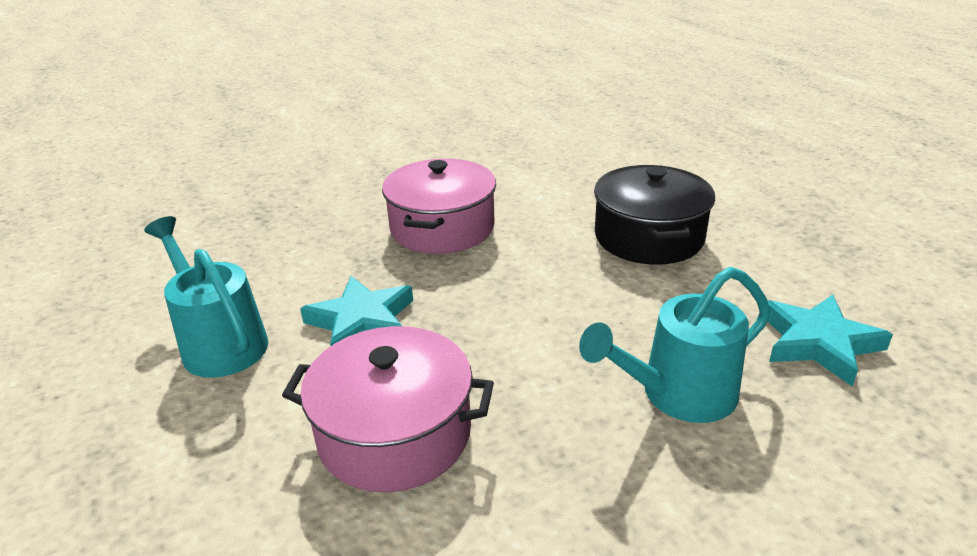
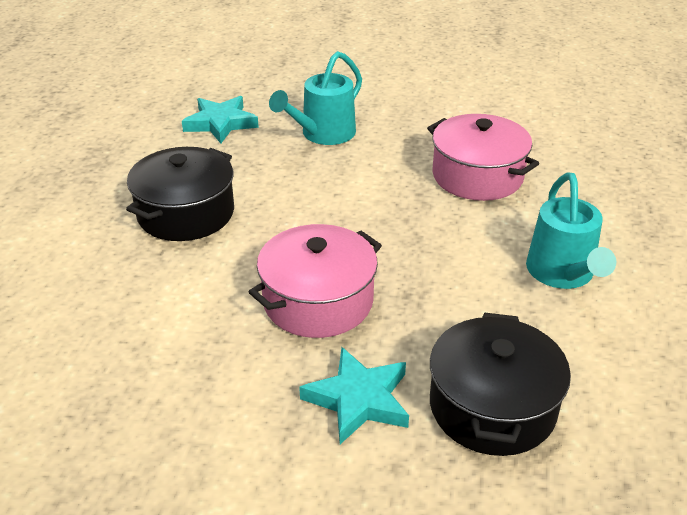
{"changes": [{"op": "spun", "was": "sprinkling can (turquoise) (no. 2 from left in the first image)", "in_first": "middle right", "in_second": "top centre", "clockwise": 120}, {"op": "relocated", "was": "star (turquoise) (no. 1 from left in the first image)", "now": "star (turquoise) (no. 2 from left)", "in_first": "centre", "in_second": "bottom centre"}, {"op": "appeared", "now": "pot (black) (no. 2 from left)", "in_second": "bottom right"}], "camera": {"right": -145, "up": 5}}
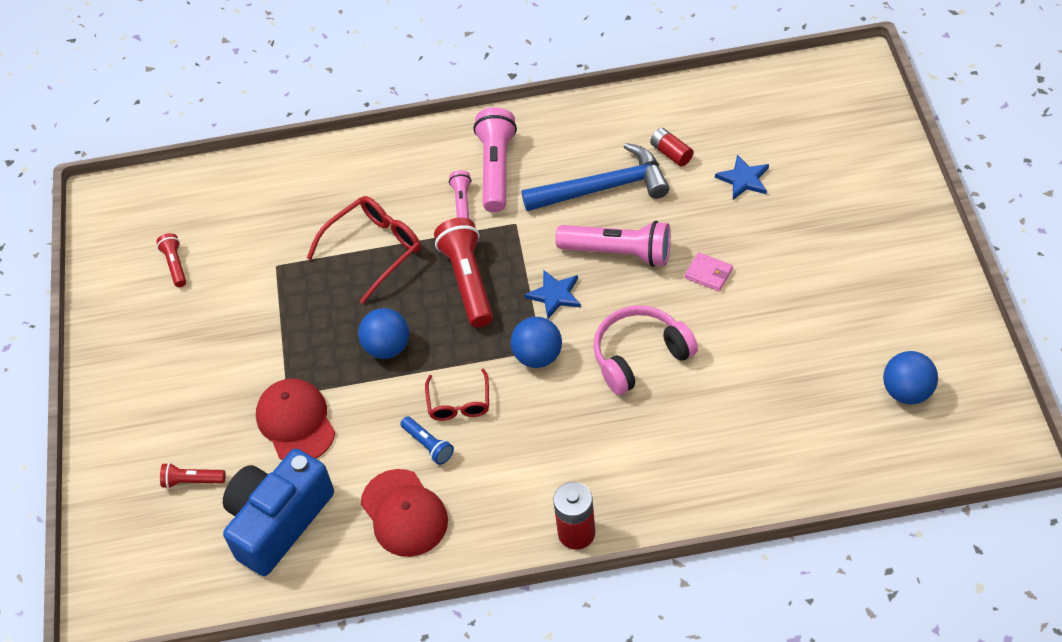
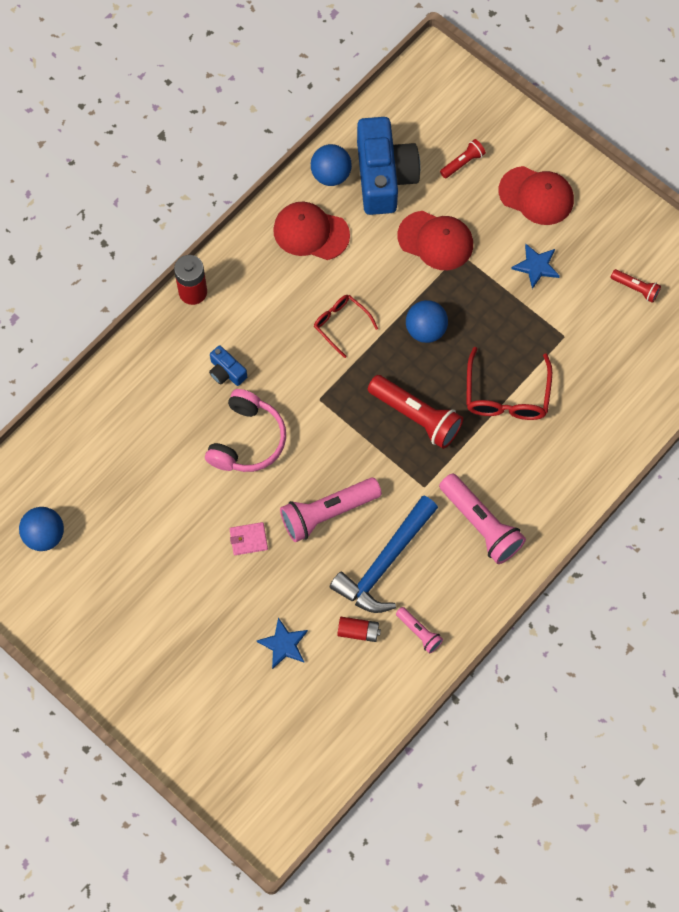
{"changes": [{"op": "relocated", "was": "flashlight (rosy) (no. 1 from left in the first image)", "now": "flashlight (rosy) (no. 2 from left)", "in_first": "top centre", "in_second": "bottom centre"}, {"op": "relocated", "was": "star (royal blue) (no. 1 from left in the first image)", "now": "star (royal blue) (no. 2 from left)", "in_first": "centre", "in_second": "top right"}, {"op": "relocated", "was": "ball (royal blue) (no. 2 from left)", "in_first": "centre", "in_second": "top centre"}, {"op": "missing", "was": "flashlight (royal blue)", "in_first": "bottom centre"}, {"op": "appeared", "now": "cap (red) (no. 3 from left)", "in_second": "top right"}, {"op": "appeared", "now": "compact camera (royal blue) (no. 1 from left)", "in_second": "centre"}], "camera": {"right": 135, "up": 15}}
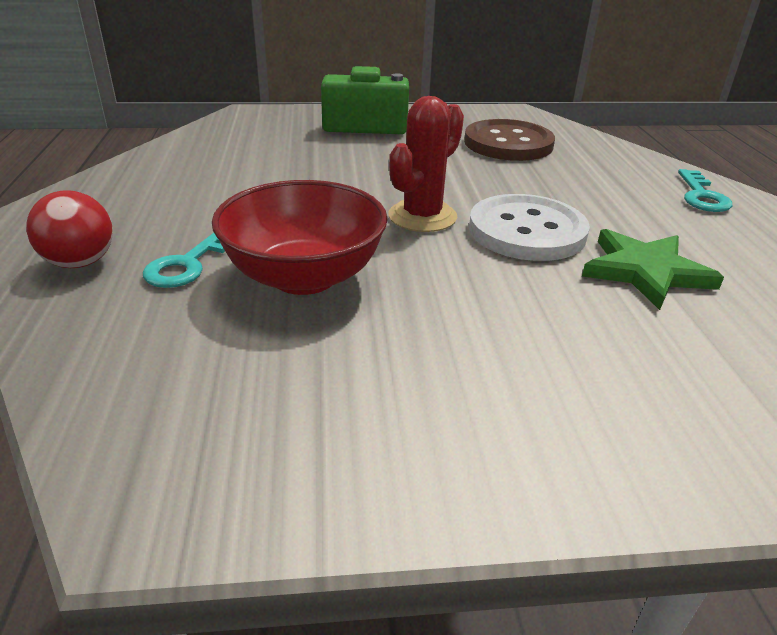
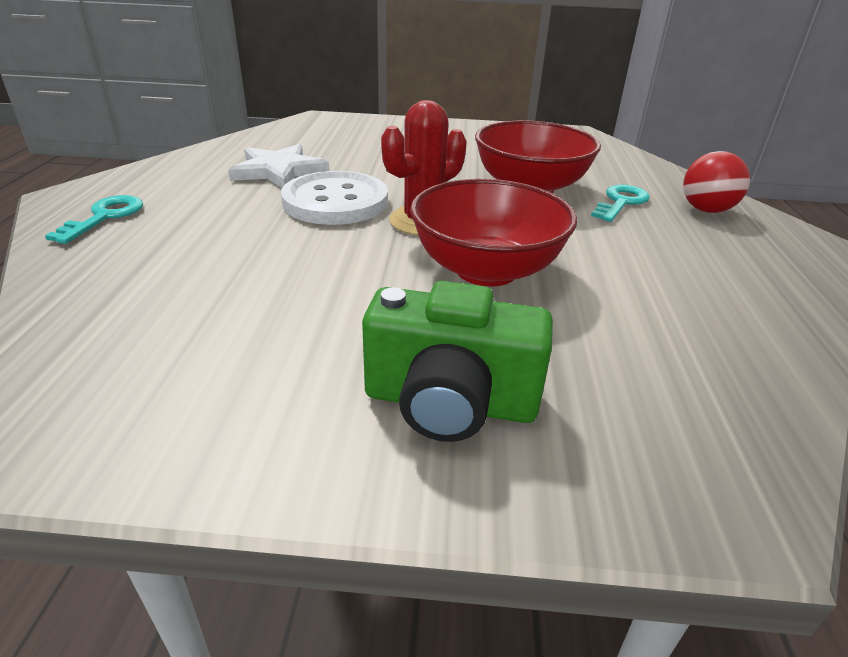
{"changes": [{"op": "missing", "was": "shirt button (dark brown)", "in_first": "top centre"}, {"op": "colour", "was": "star (leaf-green)", "now": "star (snow-white)", "in_first": "middle right", "in_second": "top left"}, {"op": "appeared", "now": "serving bowl (red) (no. 1 from left)", "in_second": "centre"}], "camera": {"right": -170, "up": 0}}
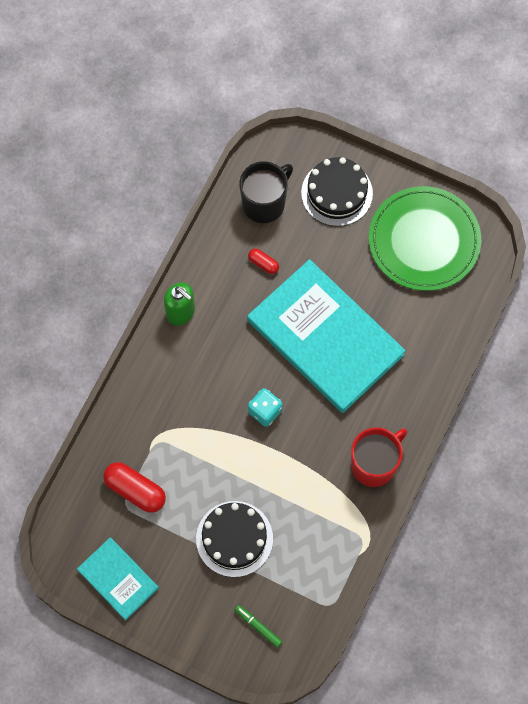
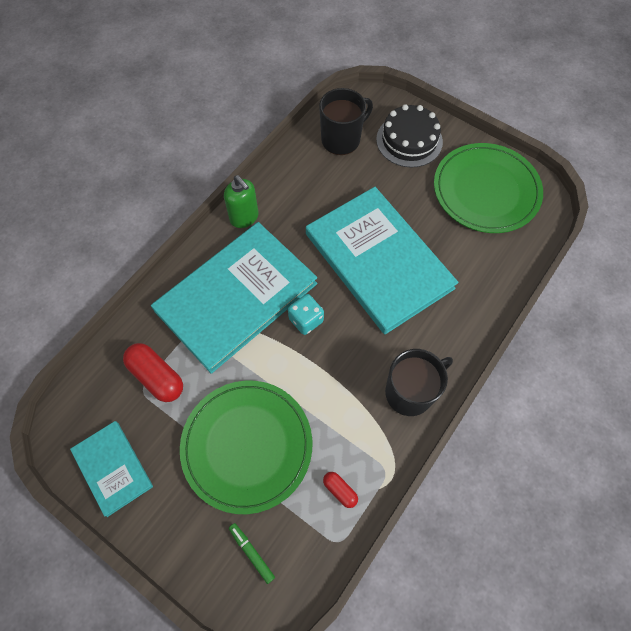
{"changes": [{"op": "relocated", "was": "pill shape (red) (no. 2 from left)", "in_first": "centre", "in_second": "bottom centre"}, {"op": "colour", "was": "coffee mug (red)", "now": "coffee mug (black) (no. 2 from left)", "in_first": "middle right", "in_second": "centre"}, {"op": "exchanged", "was": "cake (black) (no. 1 from left)", "now": "dinner plate (leaf-green) (no. 1 from left)", "in_first": "bottom centre", "in_second": "bottom centre"}, {"op": "appeared", "now": "hardcover (turquoise) (no. 2 from left)", "in_second": "centre"}], "camera": {"right": 10, "up": -5}}
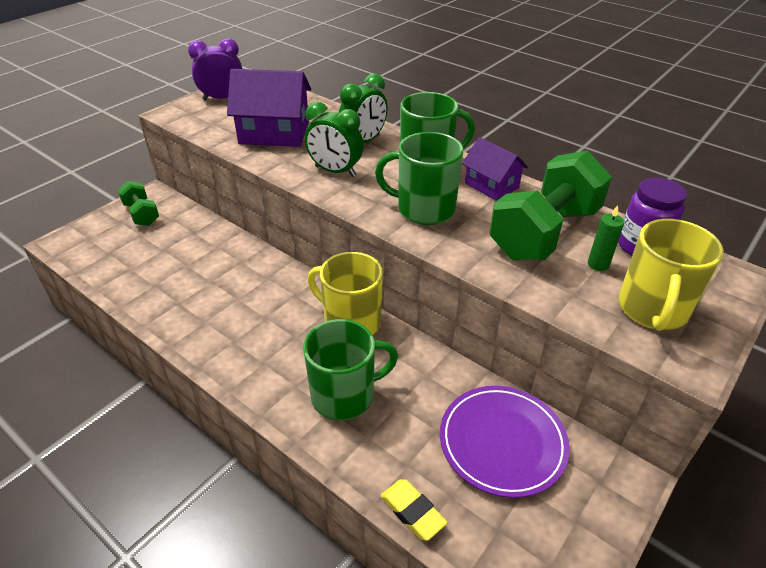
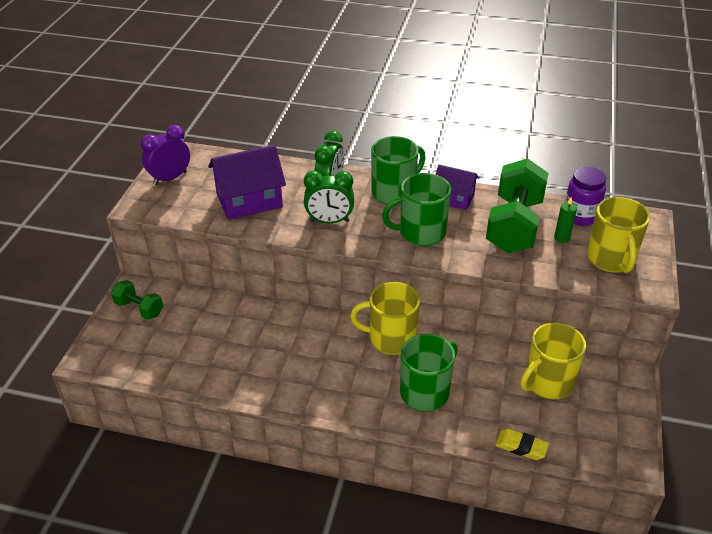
{"changes": [{"op": "exchanged", "was": "dinner plate (violet)", "now": "coffee mug (bright yellow) (no. 2 from left)", "in_first": "bottom centre", "in_second": "bottom right"}], "camera": {"right": -25, "up": 0}}
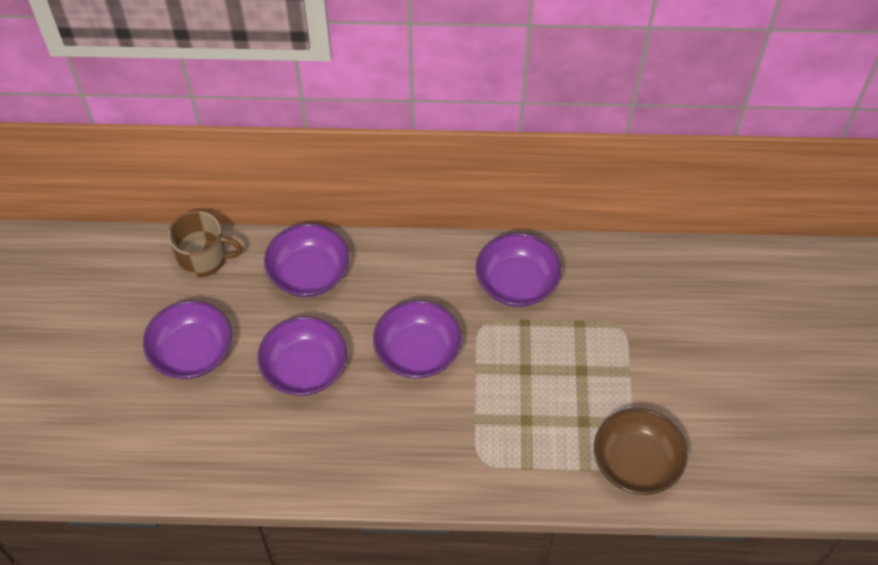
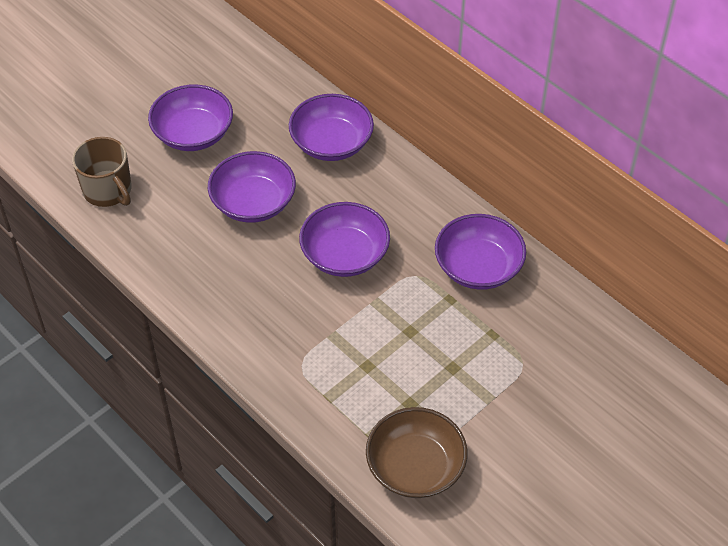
{"changes": [{"op": "relocated", "was": "coffee mug (dark brown)", "in_first": "middle left", "in_second": "top left"}], "camera": {"right": 45, "up": -5}}
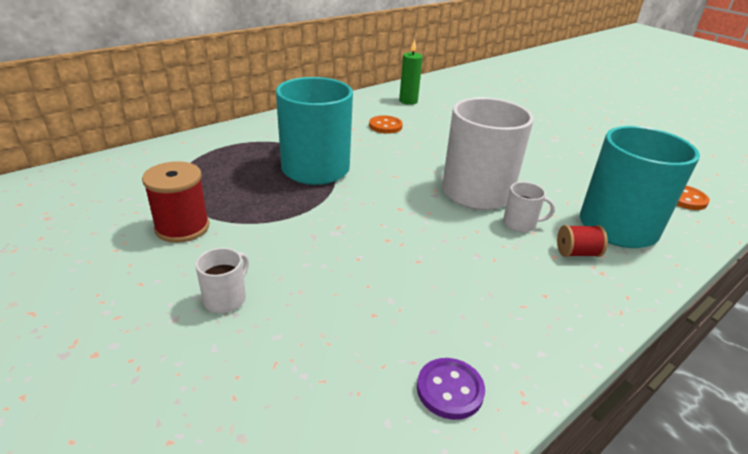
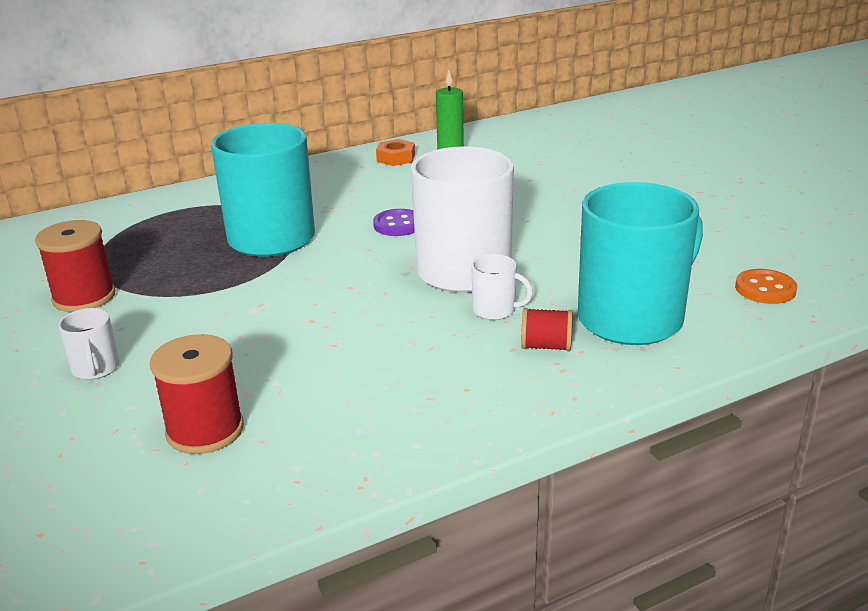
{"changes": [{"op": "missing", "was": "shirt button (orange) (no. 1 from left)", "in_first": "top centre"}, {"op": "spun", "was": "coffee mug (snow-white) (no. 1 from left)", "in_first": "middle left", "in_second": "middle left", "clockwise": 120}, {"op": "relocated", "was": "shirt button (violet)", "in_first": "bottom centre", "in_second": "centre"}, {"op": "appeared", "now": "hex nut (orange)", "in_second": "top centre"}, {"op": "appeared", "now": "bobbin (red) (no. 2 from left)", "in_second": "middle left"}], "camera": {"right": 15, "up": -5}}
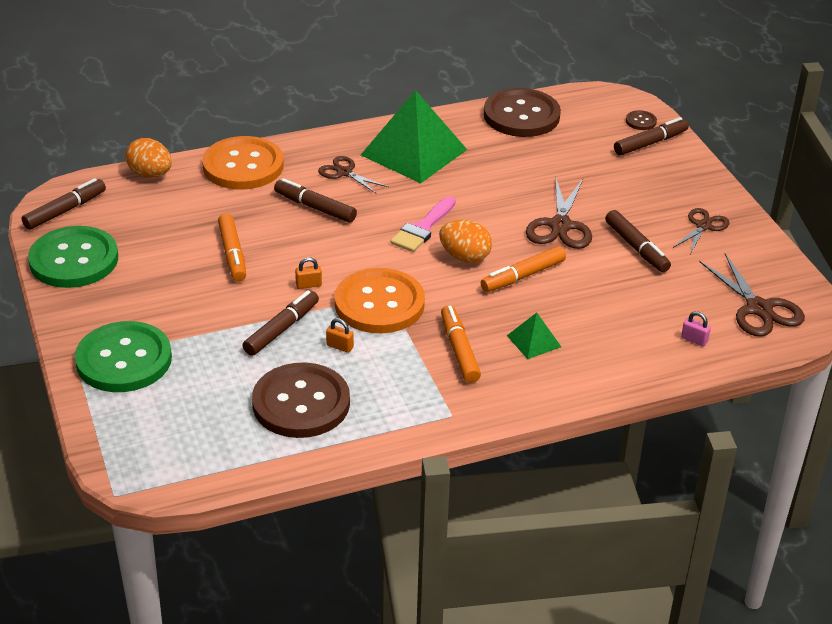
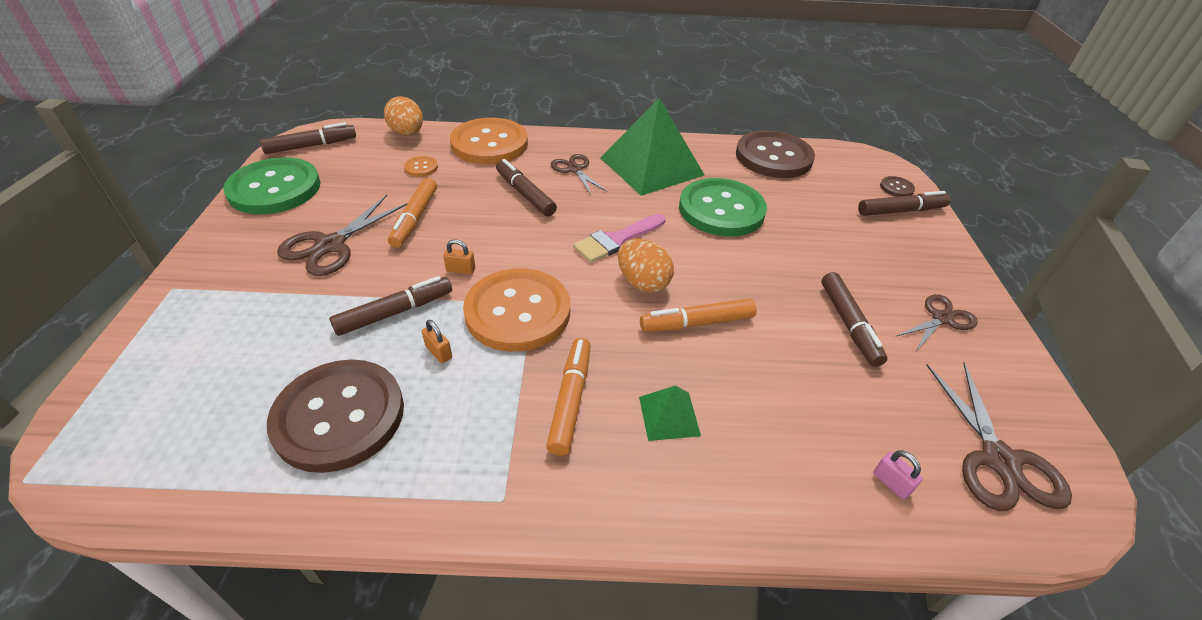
{"changes": [{"op": "relocated", "was": "shears (dark brown) (no. 2 from left in the first image)", "now": "shears (dark brown) (no. 1 from left)", "in_first": "middle right", "in_second": "middle left"}, {"op": "relocated", "was": "shirt button (leaf-green) (no. 2 from left)", "in_first": "middle left", "in_second": "centre"}, {"op": "appeared", "now": "shirt button (orange) (no. 1 from left)", "in_second": "top centre"}], "camera": {"right": 20, "up": 5}}
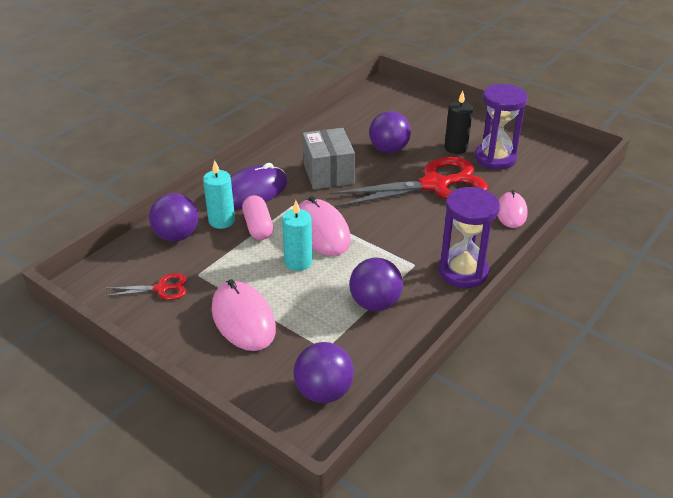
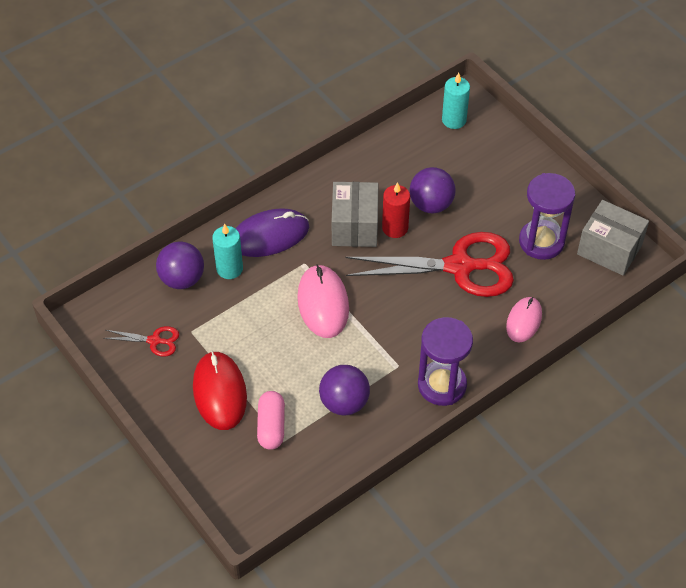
{"changes": [{"op": "missing", "was": "wax candle (black)", "in_first": "top right"}, {"op": "relocated", "was": "pill shape (rosy)", "in_first": "centre", "in_second": "bottom centre"}, {"op": "relocated", "was": "wax candle (turquoise) (no. 2 from left)", "in_first": "centre", "in_second": "top centre"}, {"op": "colour", "was": "computer mouse (rosy) (no. 1 from left)", "now": "computer mouse (red)", "in_first": "centre", "in_second": "middle left"}, {"op": "missing", "was": "ball (violet) (no. 2 from left)", "in_first": "bottom centre"}, {"op": "appeared", "now": "wax candle (red)", "in_second": "centre"}, {"op": "appeared", "now": "box (gray) (no. 2 from left)", "in_second": "middle right"}], "camera": {"right": 15, "up": 15}}
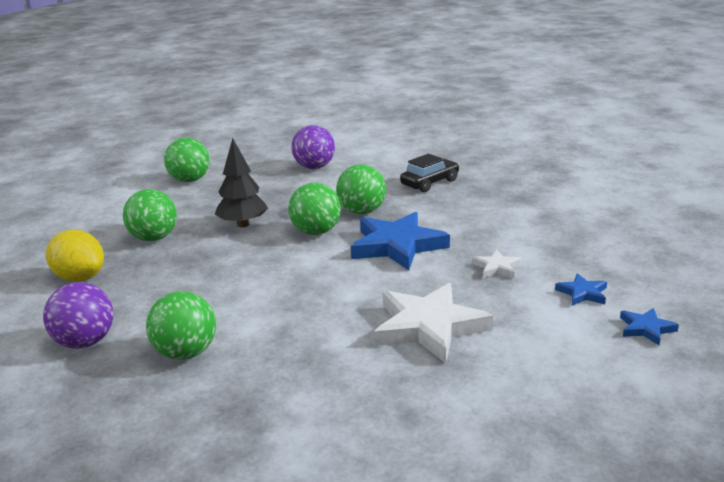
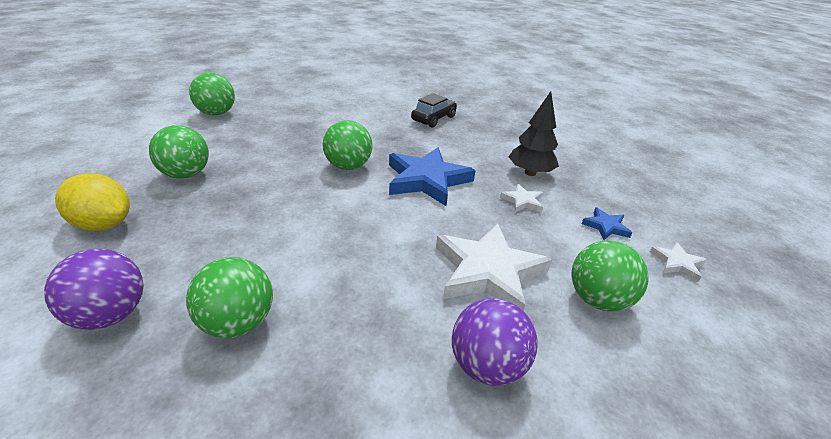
{"changes": [{"op": "relocated", "was": "ball (violet) (no. 2 from left)", "in_first": "top centre", "in_second": "bottom centre"}, {"op": "relocated", "was": "tree (black)", "in_first": "middle left", "in_second": "top centre"}, {"op": "relocated", "was": "ball (leaf-green) (no. 5 from left)", "in_first": "centre", "in_second": "middle right"}, {"op": "colour", "was": "star (royal blue) (no. 3 from left)", "now": "star (snow-white) (no. 3 from left)", "in_first": "bottom right", "in_second": "middle right"}], "camera": {"right": -15, "up": 10}}
